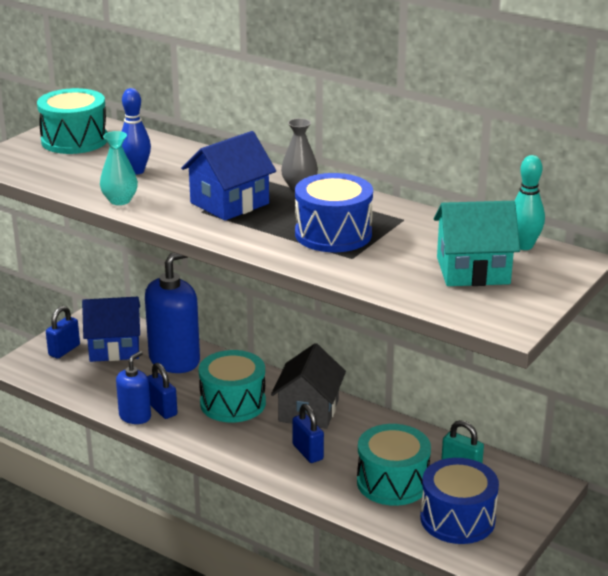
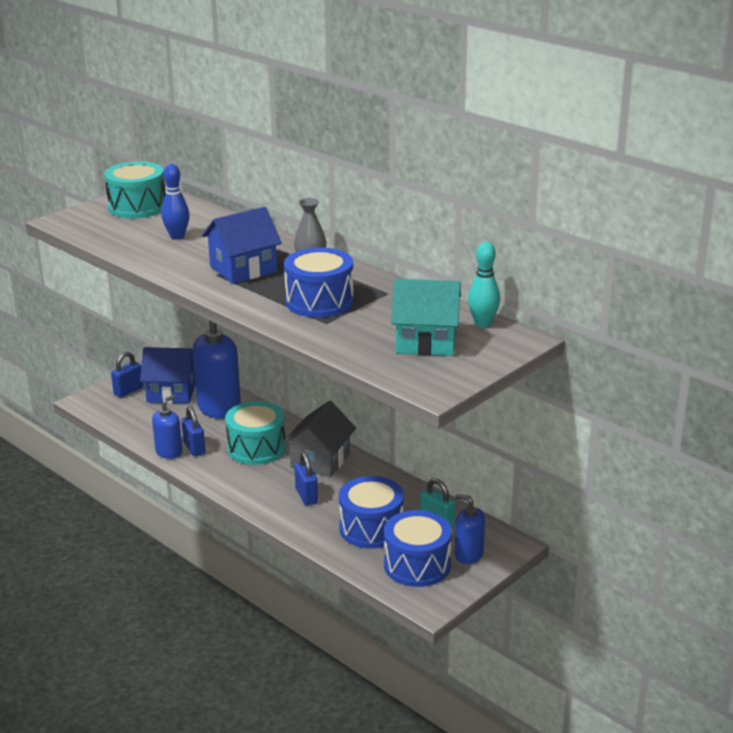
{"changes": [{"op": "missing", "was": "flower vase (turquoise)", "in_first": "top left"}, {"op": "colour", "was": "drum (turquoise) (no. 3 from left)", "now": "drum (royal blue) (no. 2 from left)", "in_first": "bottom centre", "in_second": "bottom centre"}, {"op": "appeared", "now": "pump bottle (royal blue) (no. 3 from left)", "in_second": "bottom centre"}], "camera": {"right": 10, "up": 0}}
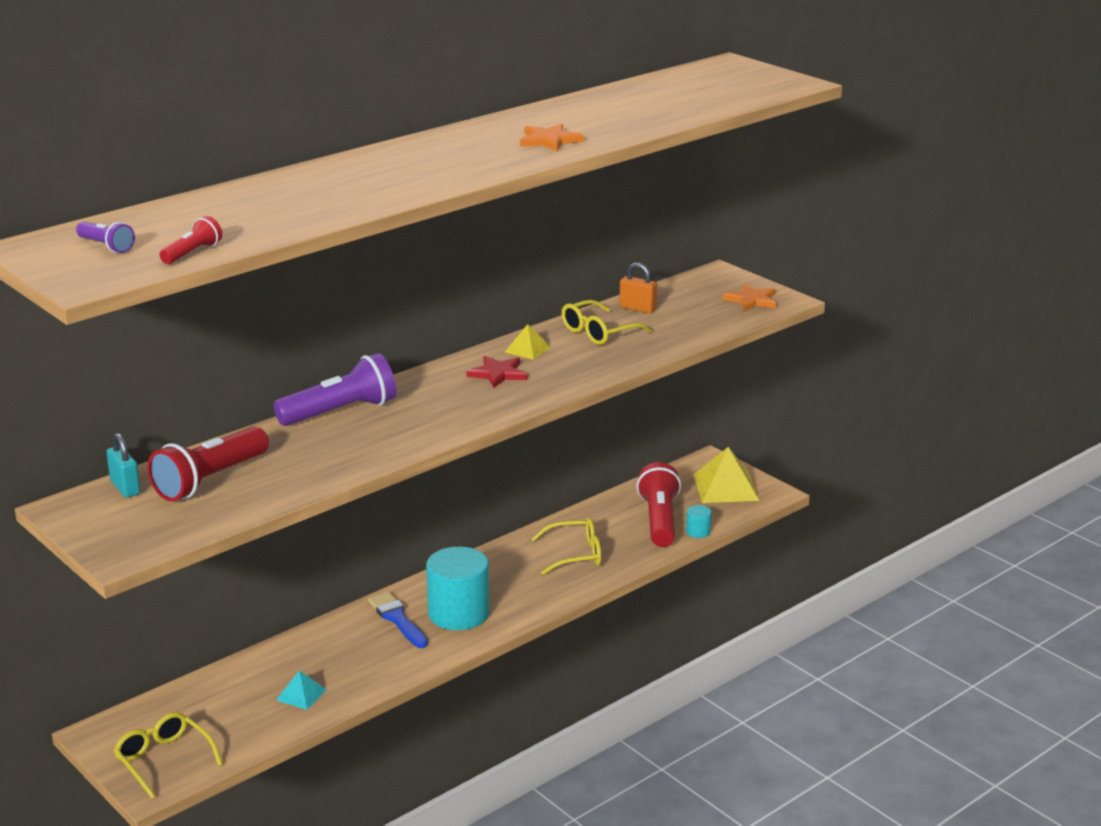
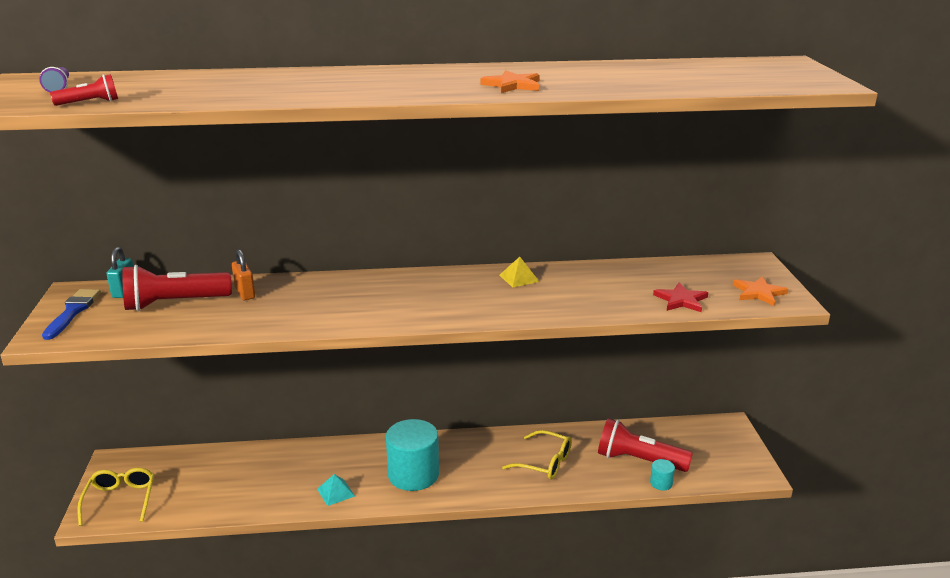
{"changes": [{"op": "relocated", "was": "padlock (orange)", "in_first": "centre", "in_second": "middle left"}, {"op": "missing", "was": "spectacles (bright yellow) (no. 3 from left)", "in_first": "centre"}, {"op": "missing", "was": "flashlight (violet) (no. 2 from left)", "in_first": "middle left"}, {"op": "relocated", "was": "star (red)", "in_first": "centre", "in_second": "middle right"}, {"op": "missing", "was": "pyramid (bright yellow) (no. 2 from left)", "in_first": "centre"}, {"op": "spun", "was": "flashlight (red) (no. 3 from left)", "in_first": "centre", "in_second": "bottom right", "clockwise": -105}, {"op": "relocated", "was": "paint brush (royal blue)", "in_first": "bottom centre", "in_second": "middle left"}, {"op": "relocated", "was": "pyramid (turquoise)", "in_first": "bottom left", "in_second": "bottom centre"}], "camera": {"right": 35, "up": 0}}
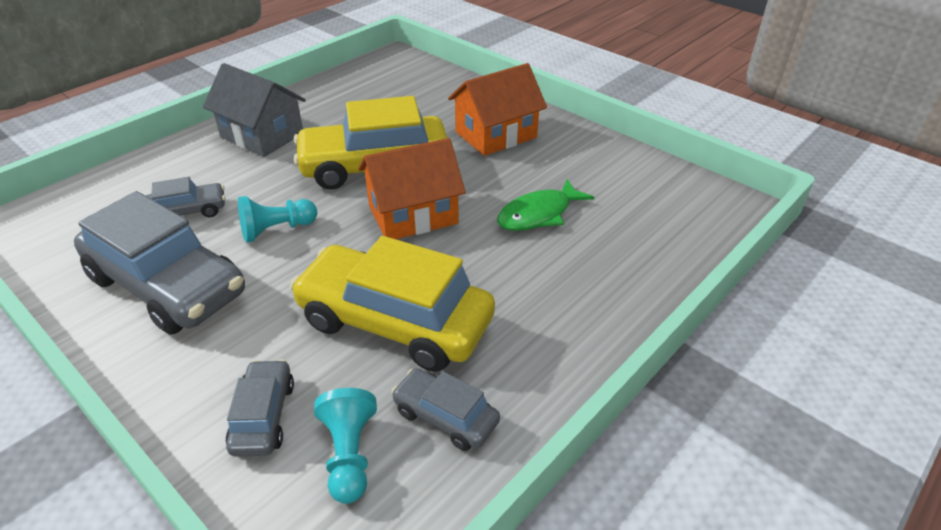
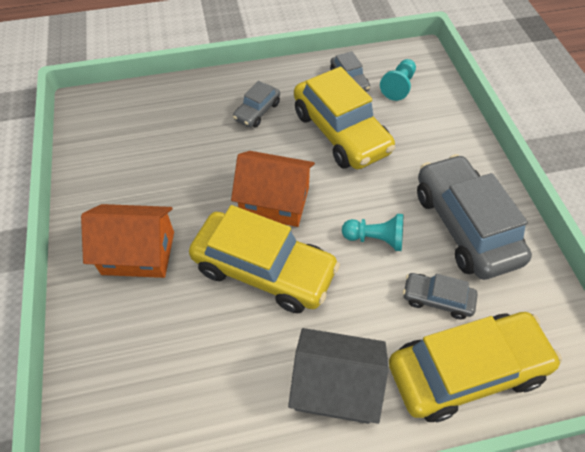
{"changes": [{"op": "spun", "was": "house (gray)", "in_first": "top left", "in_second": "bottom centre", "clockwise": -60}, {"op": "missing", "was": "toy fish (leaf-green)", "in_first": "centre"}, {"op": "relocated", "was": "toy car (gray) (no. 3 from left in the first image)", "now": "toy car (gray) (no. 1 from left)", "in_first": "bottom left", "in_second": "top centre"}, {"op": "appeared", "now": "toy car (bright yellow) (no. 3 from left)", "in_second": "bottom right"}], "camera": {"right": -145, "up": 15}}
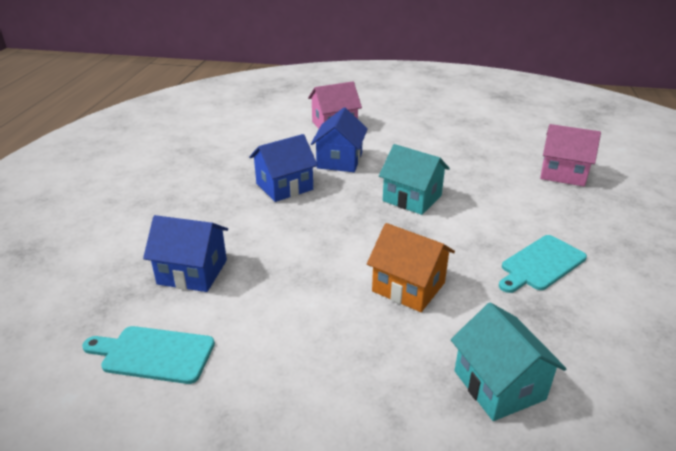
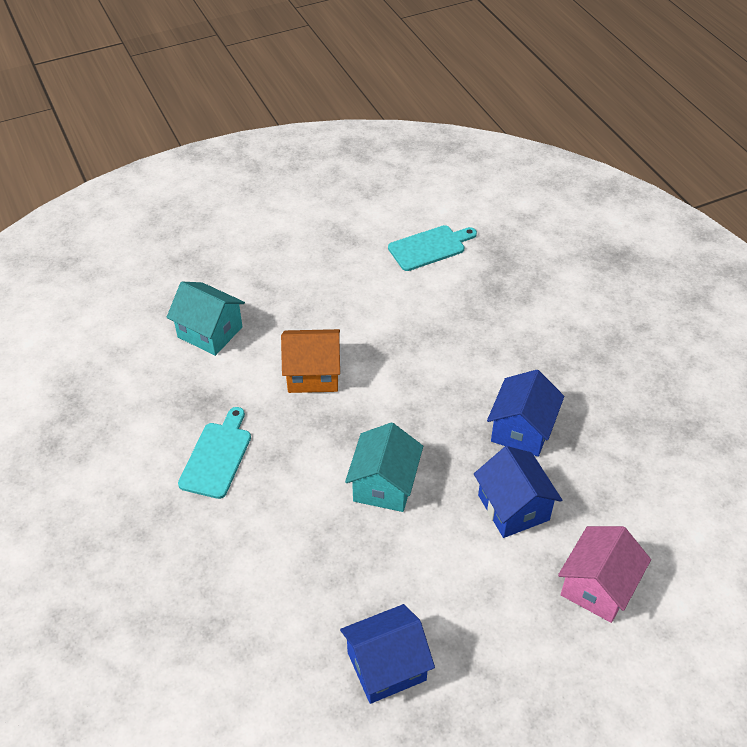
{"changes": [{"op": "missing", "was": "house (rosy) (no. 2 from left)", "in_first": "middle right"}, {"op": "spun", "was": "house (turquoise) (no. 1 from left in the first image)", "in_first": "centre", "in_second": "centre", "clockwise": -75}, {"op": "relocated", "was": "house (royal blue) (no. 1 from left)", "in_first": "middle left", "in_second": "bottom centre"}], "camera": {"right": 145, "up": 15}}
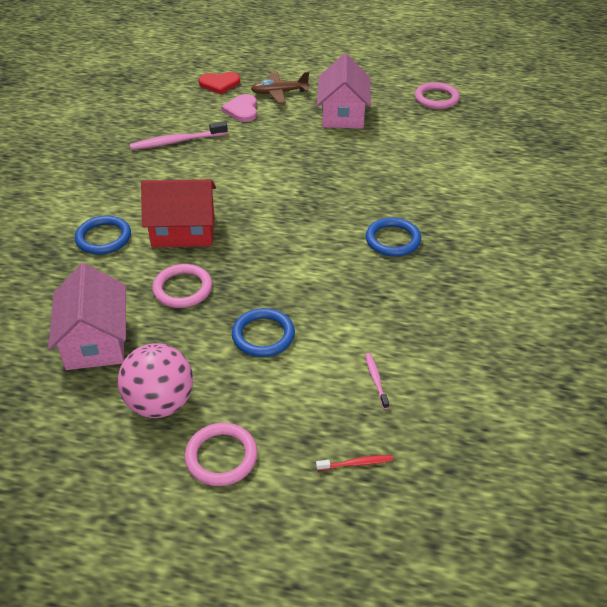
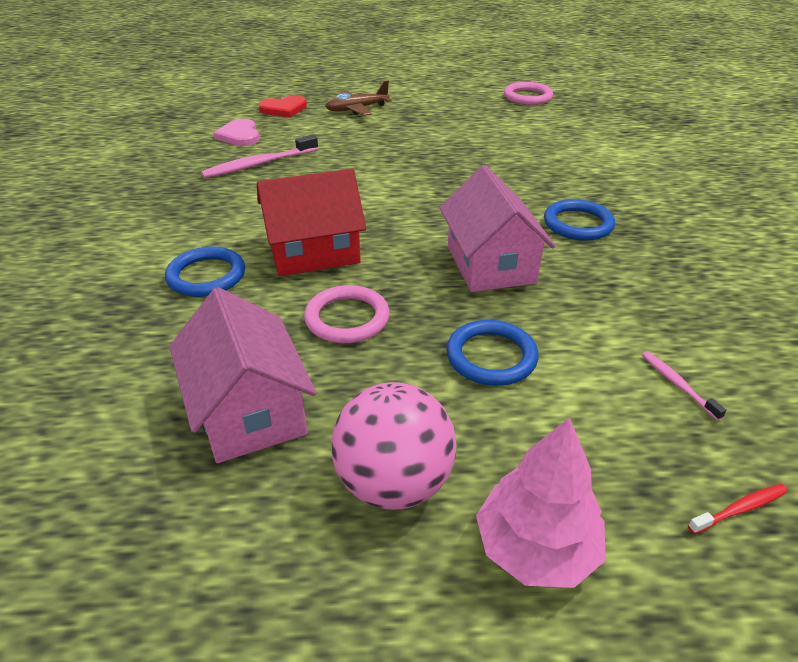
{"changes": [{"op": "relocated", "was": "house (rosy) (no. 2 from left)", "in_first": "top centre", "in_second": "centre"}, {"op": "relocated", "was": "heart shape (rosy)", "in_first": "top centre", "in_second": "top left"}, {"op": "exchanged", "was": "hoop (rosy) (no. 2 from left)", "now": "tree (rosy)", "in_first": "bottom centre", "in_second": "bottom right"}], "camera": {"right": -15, "up": -5}}
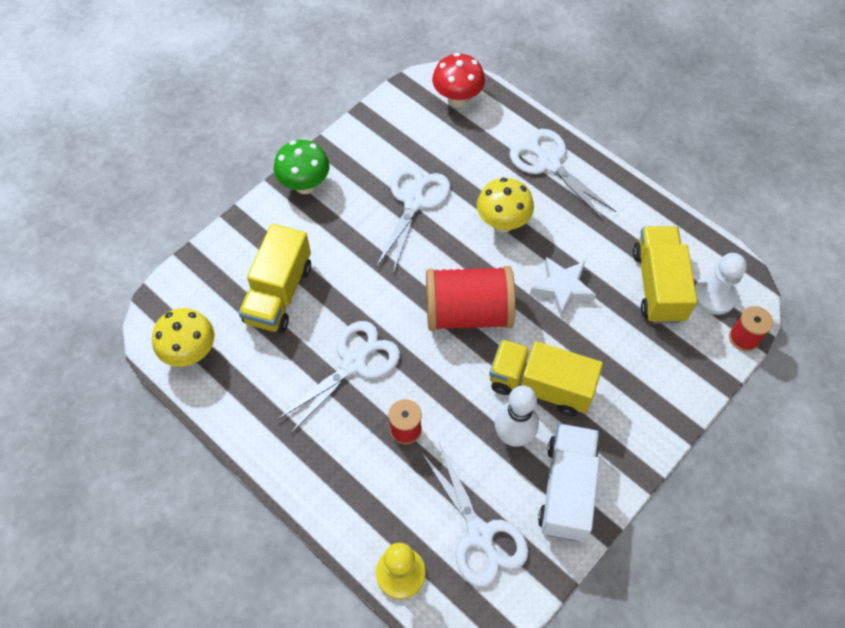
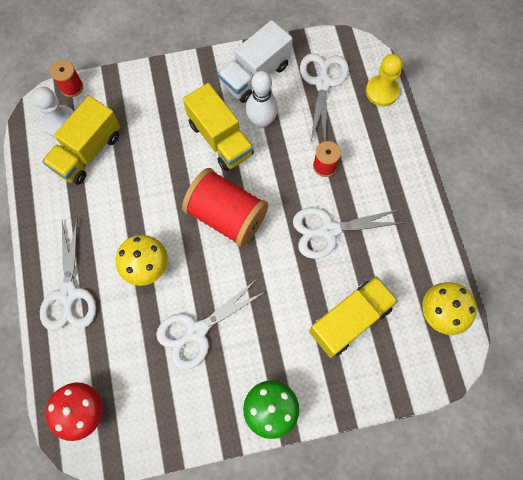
{"changes": [{"op": "missing", "was": "star (snow-white)", "in_first": "centre"}], "camera": {"right": -145, "up": 10}}
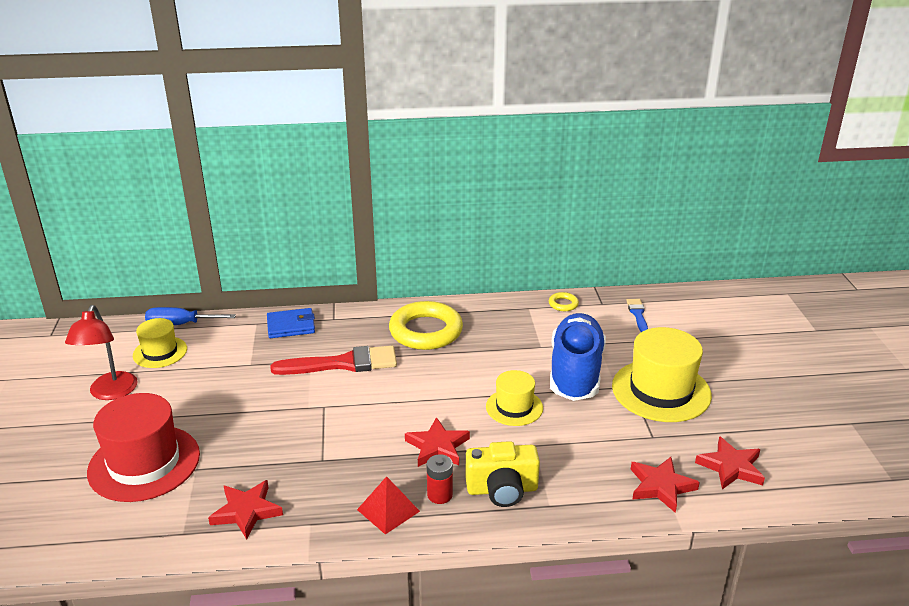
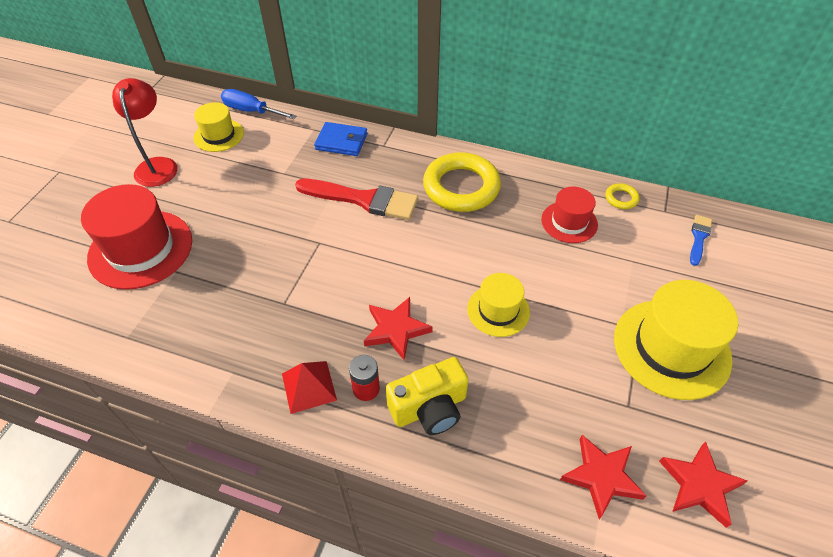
{"changes": [{"op": "spun", "was": "desk lamp (red)", "in_first": "middle left", "in_second": "top left", "clockwise": 150}, {"op": "missing", "was": "lace-up shoe (royal blue)", "in_first": "centre"}, {"op": "spun", "was": "compact camera (bright yellow)", "in_first": "bottom centre", "in_second": "bottom centre", "clockwise": -45}, {"op": "missing", "was": "star (red) (no. 1 from left)", "in_first": "bottom left"}, {"op": "appeared", "now": "hat (red) (no. 2 from left)", "in_second": "middle right"}], "camera": {"right": 25, "up": 20}}
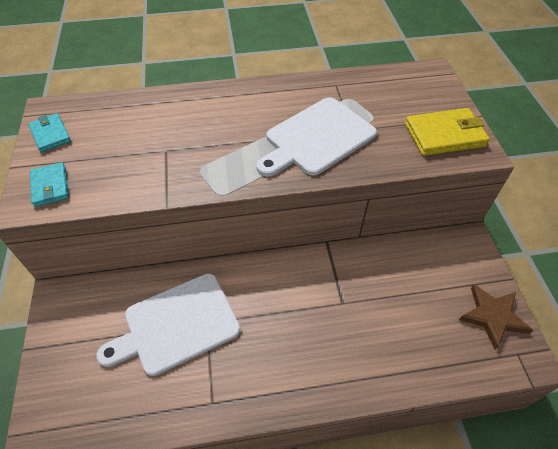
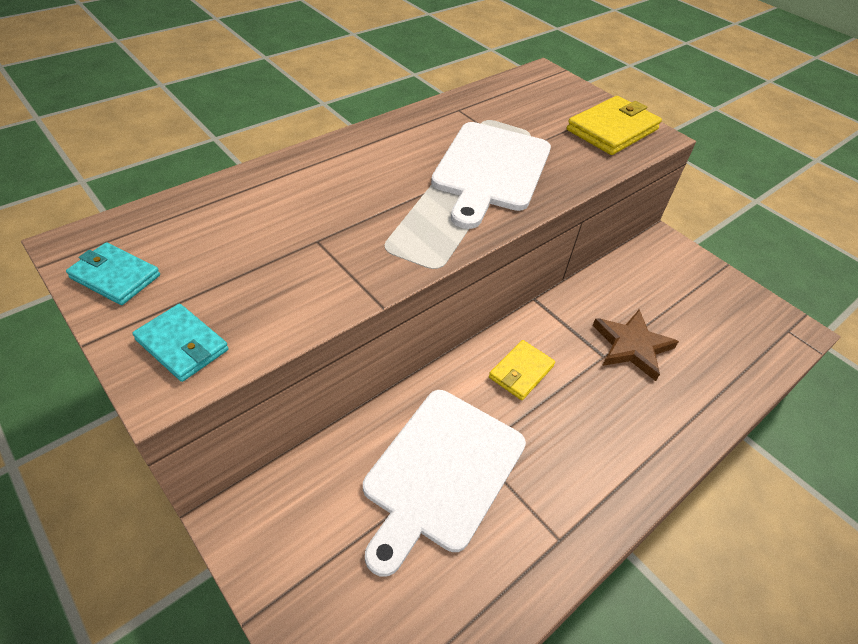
{"changes": [{"op": "relocated", "was": "star (dark brown)", "in_first": "bottom right", "in_second": "middle right"}, {"op": "appeared", "now": "card wallet (bright yellow) (no. 1 from left)", "in_second": "centre"}], "camera": {"right": -35, "up": -5}}
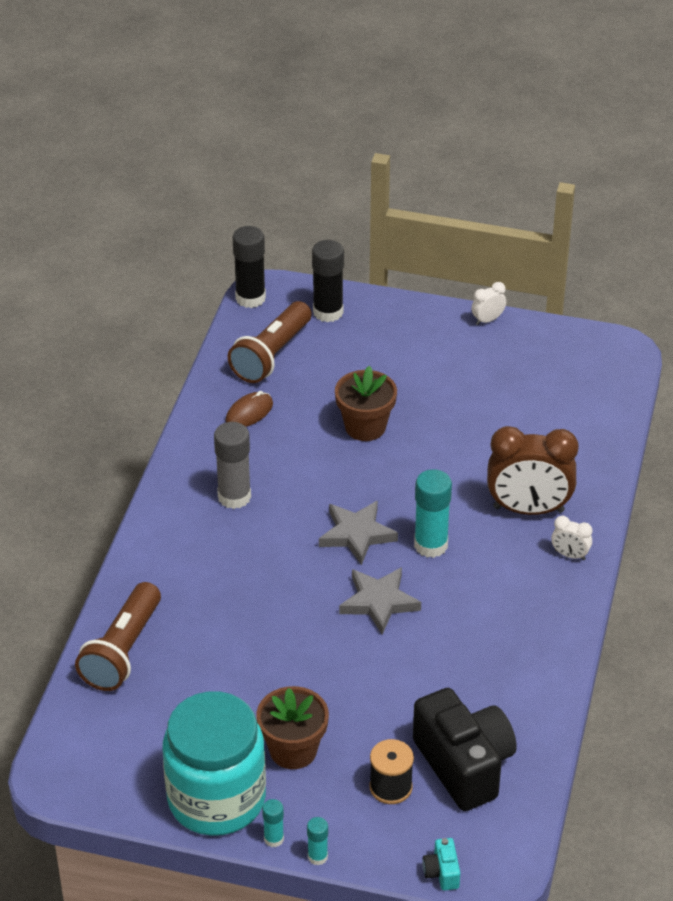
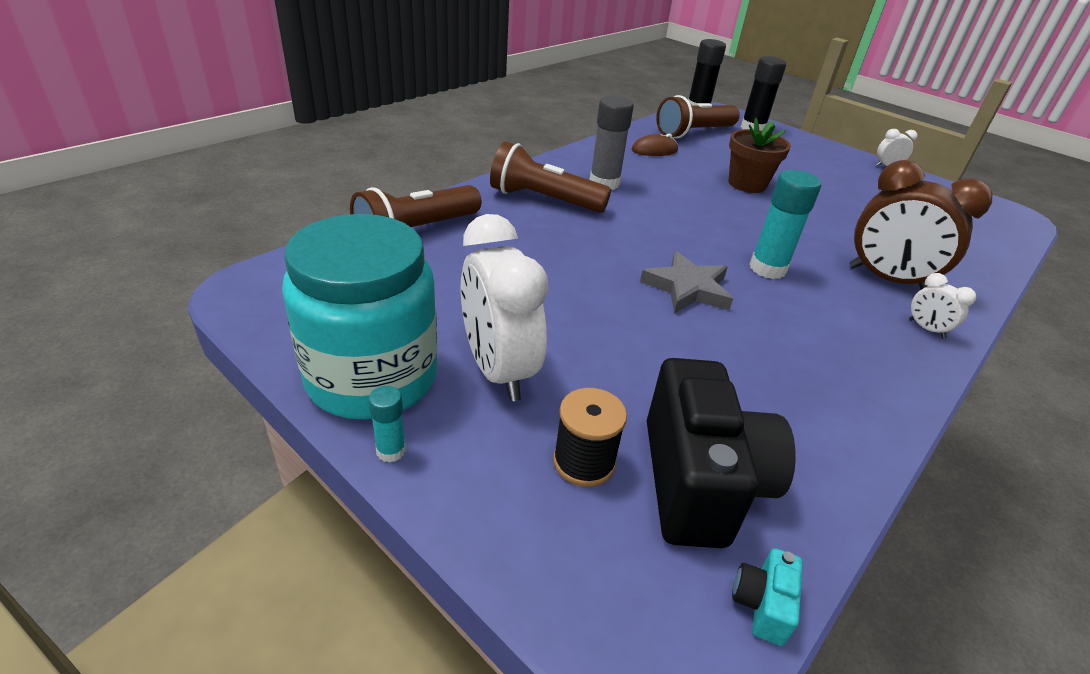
{"changes": [{"op": "missing", "was": "star (gray) (no. 1 from left)", "in_first": "centre"}, {"op": "exchanged", "was": "flower pot (dark brown) (no. 1 from left)", "now": "clock (snow-white) (no. 1 from left)", "in_first": "bottom centre", "in_second": "centre"}, {"op": "missing", "was": "glue stick (turquoise) (no. 2 from left)", "in_first": "bottom centre"}, {"op": "relocated", "was": "compact camera (turquoise)", "in_first": "bottom centre", "in_second": "bottom right"}, {"op": "appeared", "now": "flashlight (dark brown) (no. 2 from left)", "in_second": "top centre"}], "camera": {"right": 25, "up": -5}}
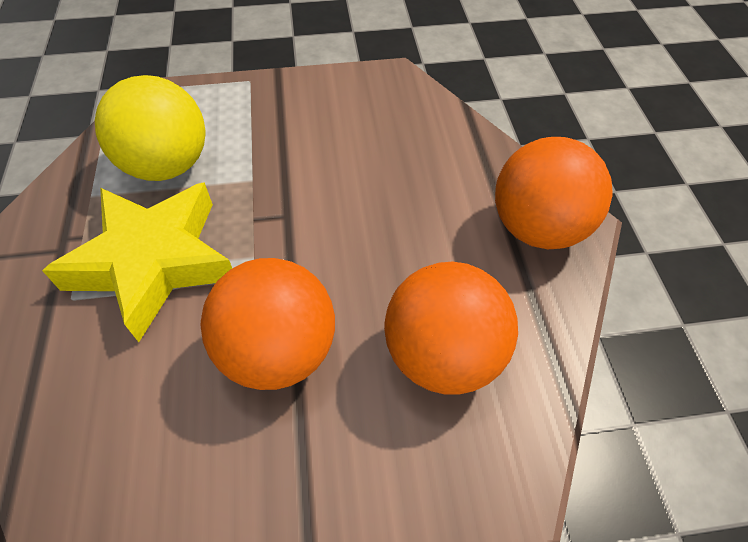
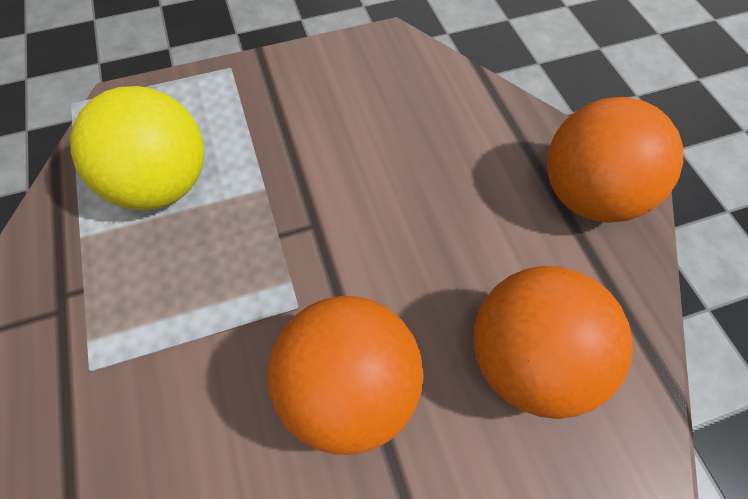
{"changes": [{"op": "missing", "was": "star (bright yellow)", "in_first": "middle left"}], "camera": {"right": -10, "up": 5}}
